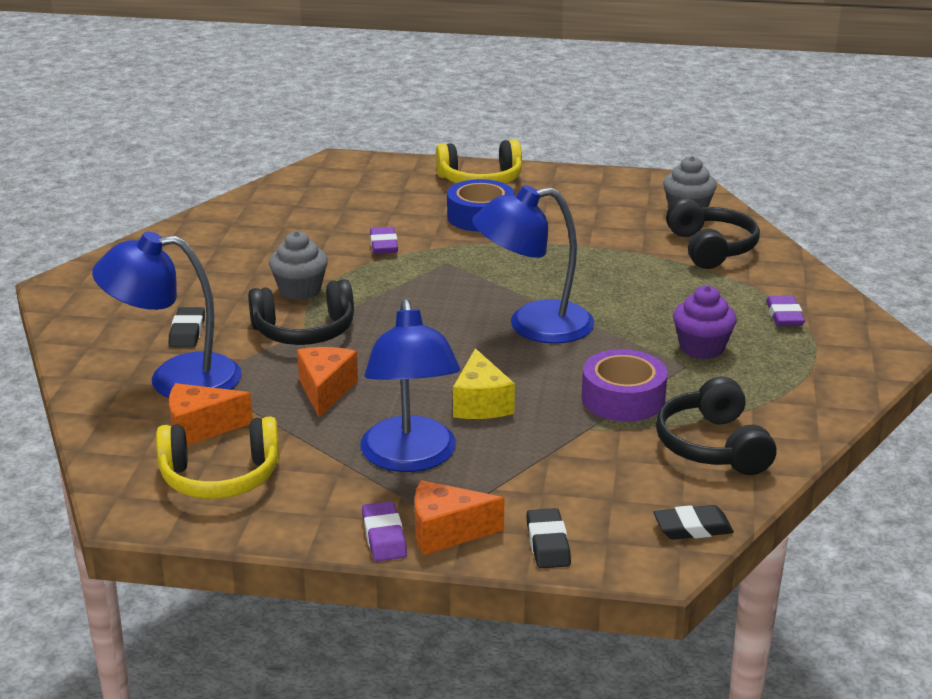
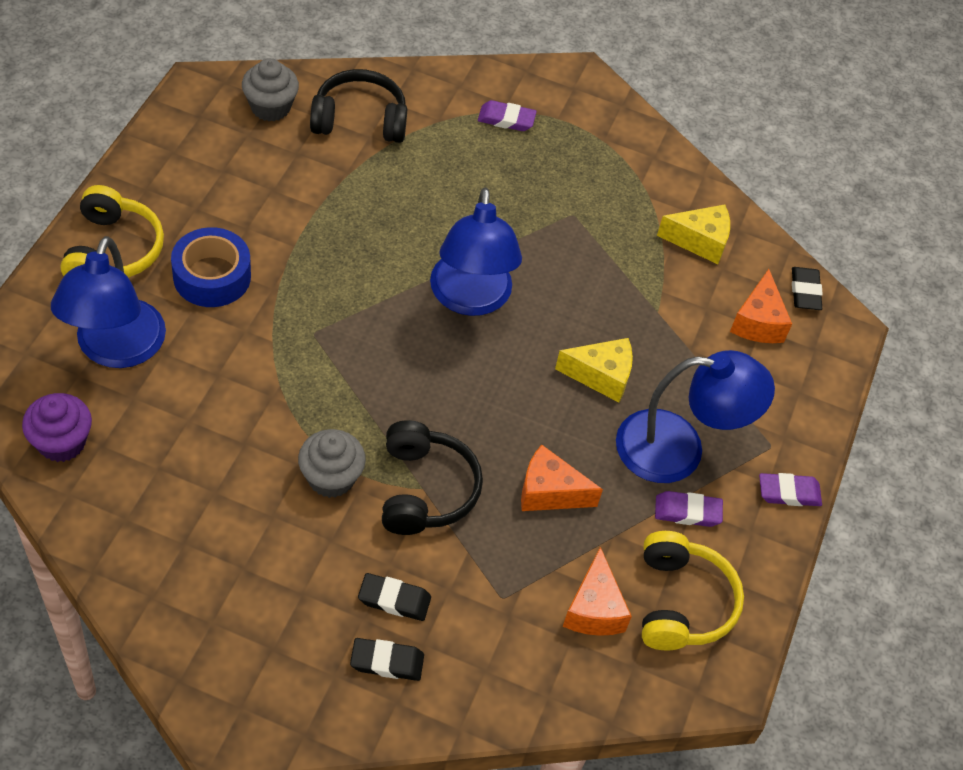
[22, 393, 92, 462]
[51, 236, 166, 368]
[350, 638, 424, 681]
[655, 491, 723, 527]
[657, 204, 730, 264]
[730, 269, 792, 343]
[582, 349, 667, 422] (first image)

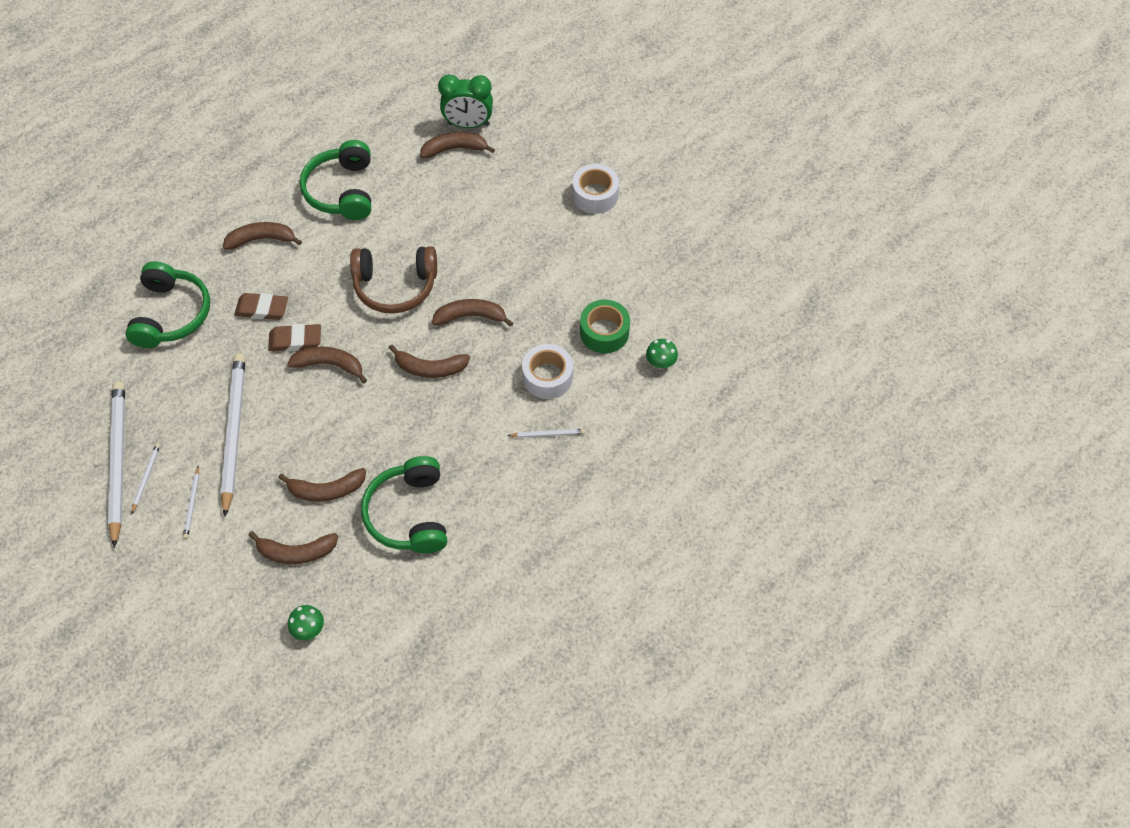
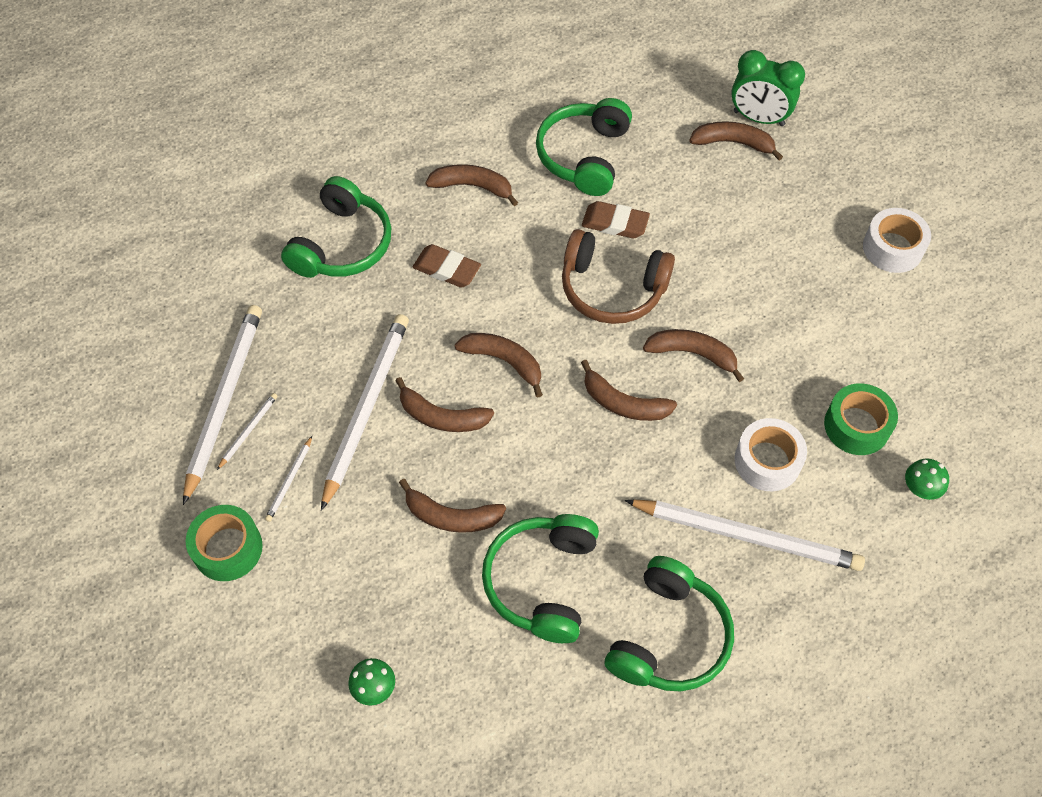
[186, 505, 263, 581]
[395, 377, 494, 432]
[582, 201, 650, 238]
[605, 556, 734, 692]
[625, 500, 865, 571]

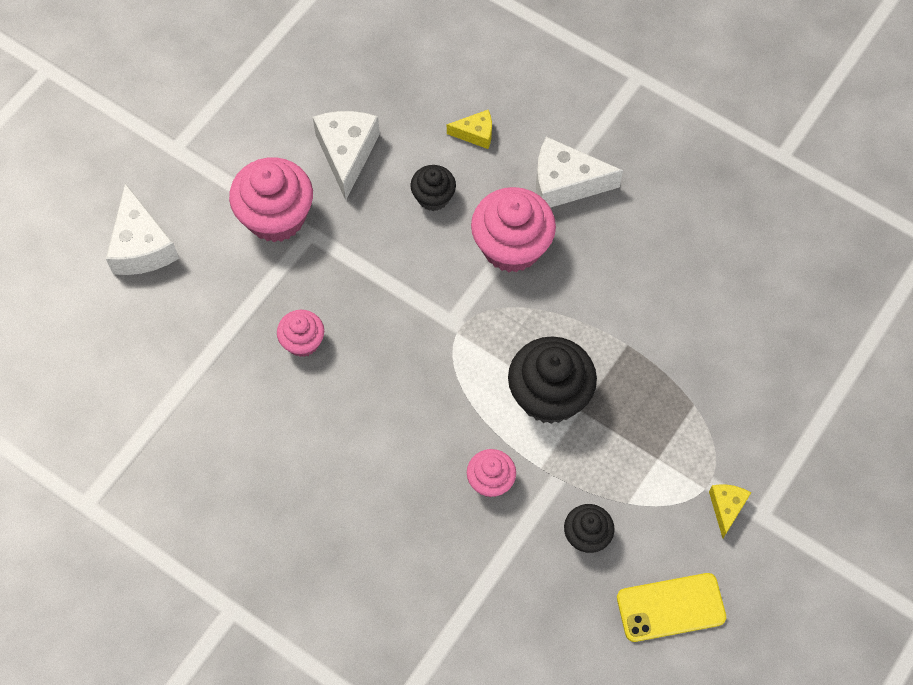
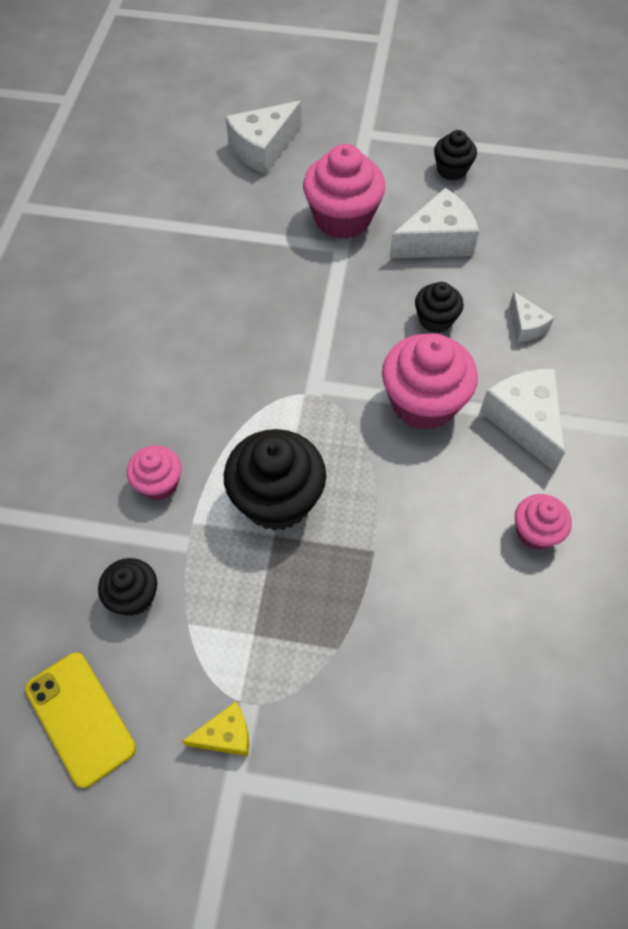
[434, 130, 477, 181]
[510, 292, 554, 342]
[515, 494, 572, 550]

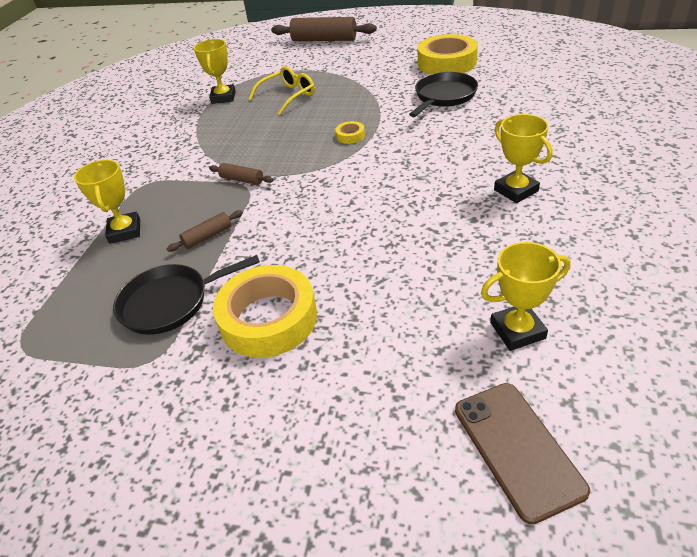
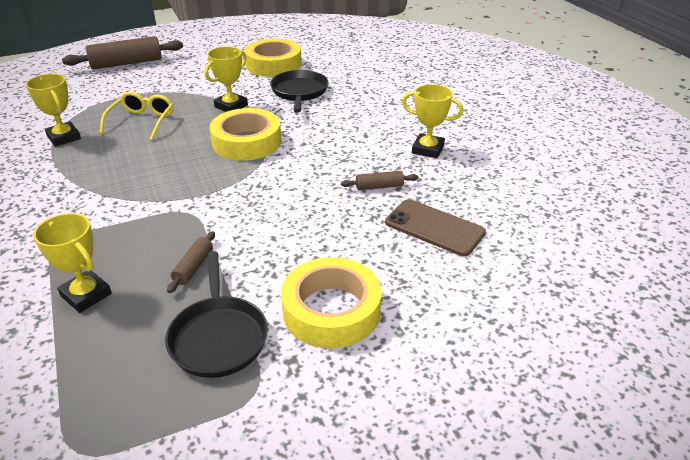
[165, 251, 268, 378]
[205, 46, 248, 112]
[210, 108, 281, 161]
[341, 171, 418, 190]
[385, 199, 486, 256]

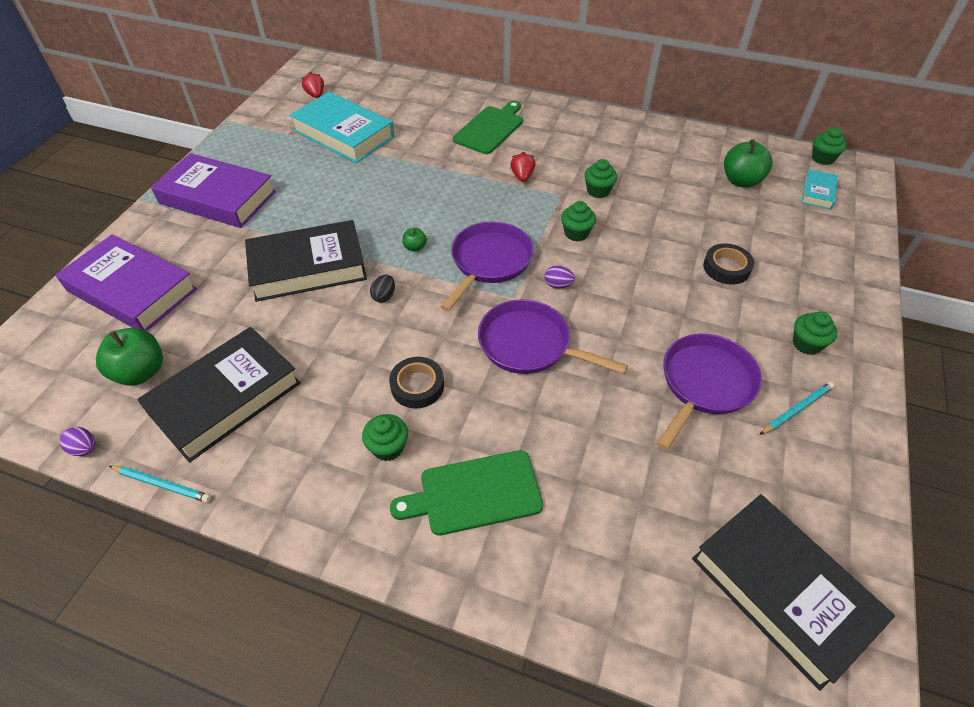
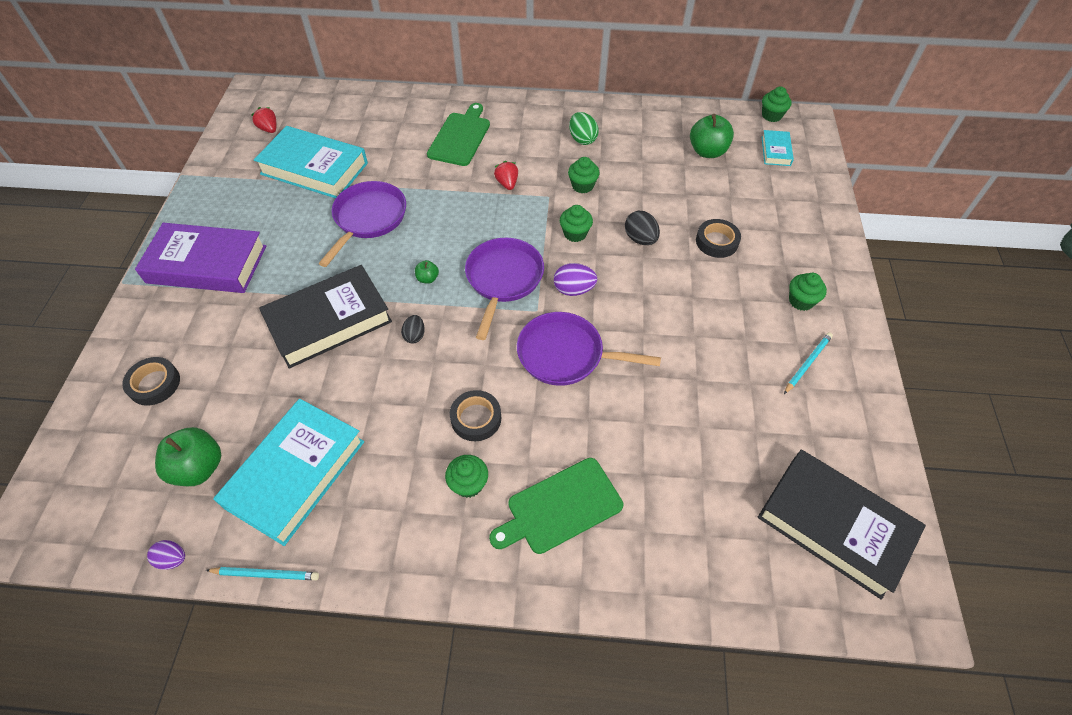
[122, 357, 180, 406]
[213, 399, 364, 546]
[319, 181, 406, 267]
[554, 263, 597, 296]
[569, 112, 599, 145]
[625, 211, 660, 245]

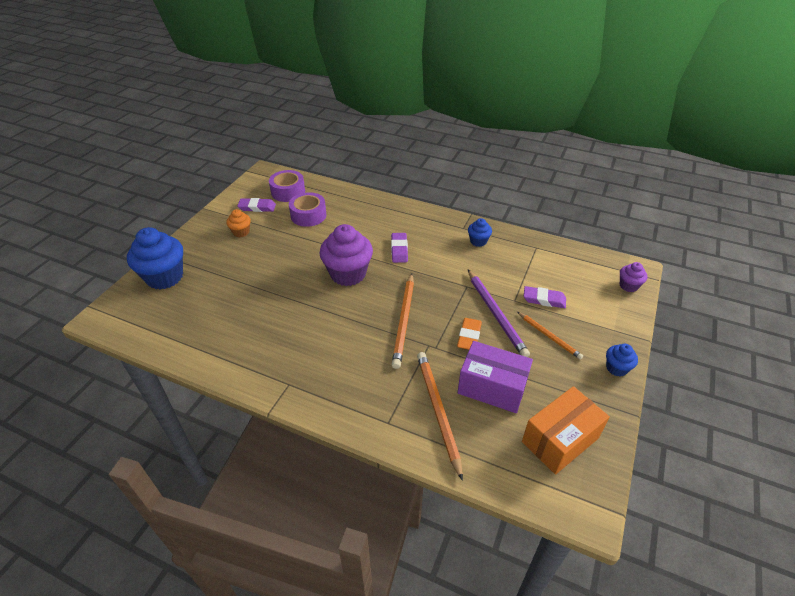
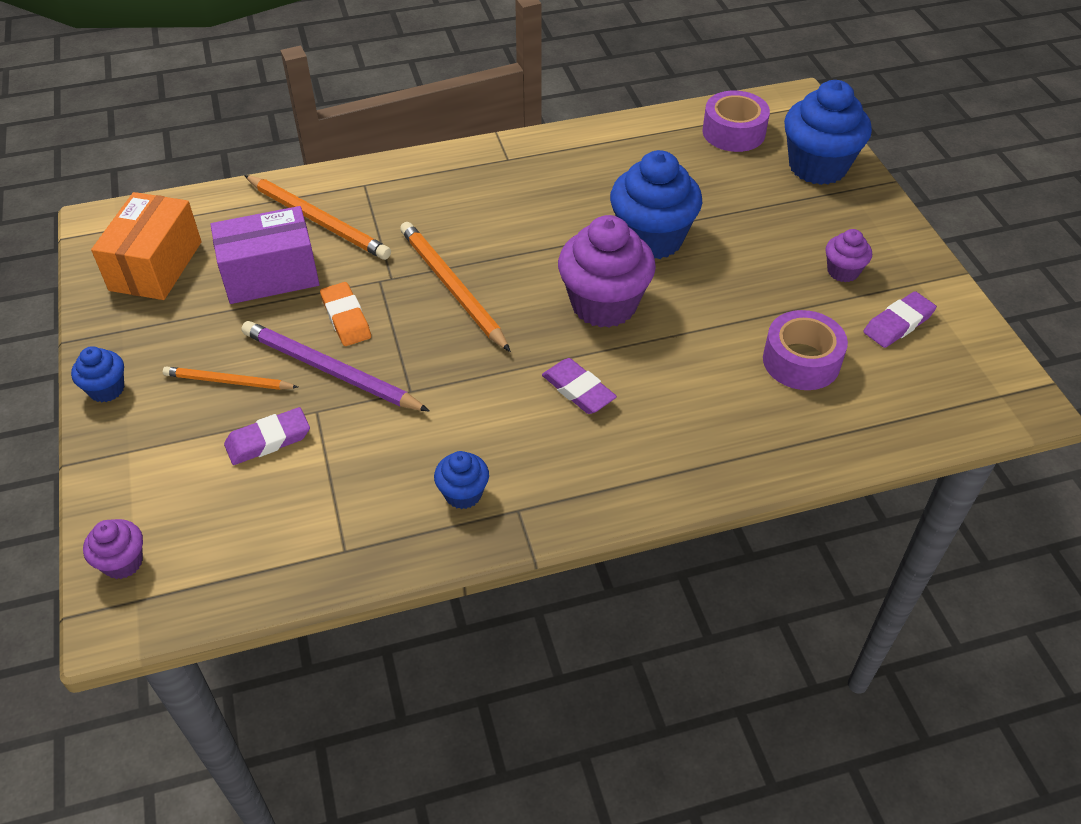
[610, 150, 702, 259]
[702, 90, 770, 152]
[825, 229, 872, 282]

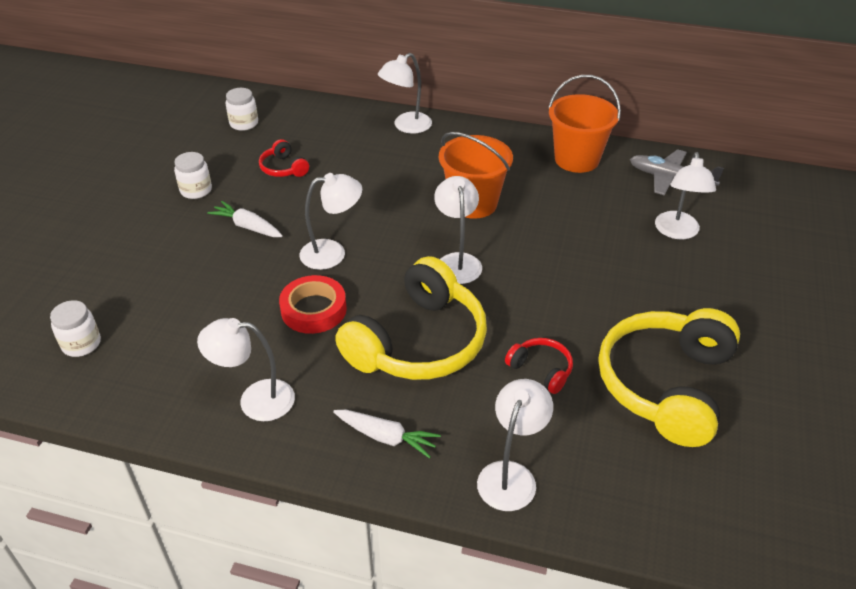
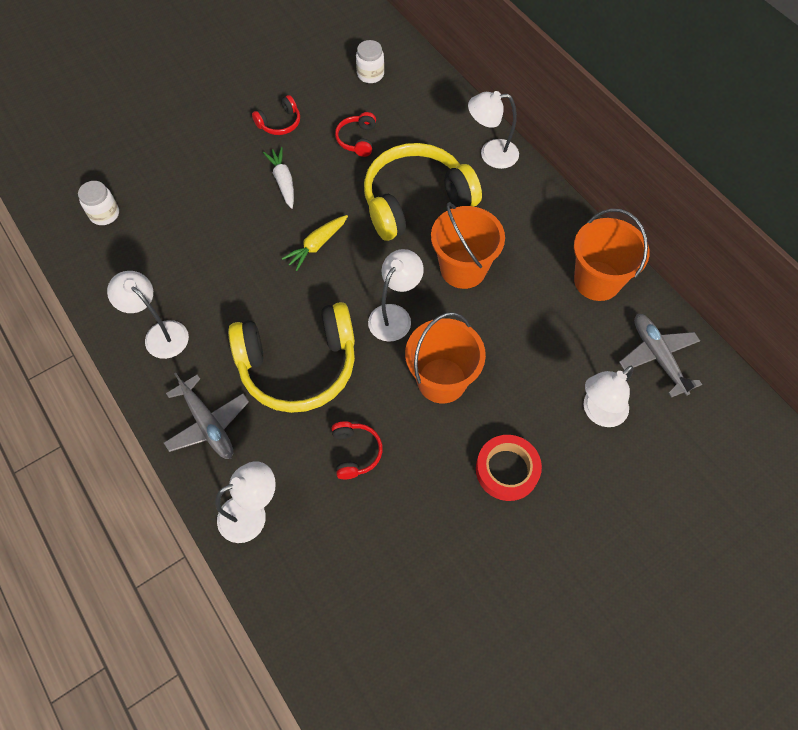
[164, 373, 249, 459]
[252, 95, 300, 135]
[282, 215, 348, 271]
[364, 143, 482, 241]
[405, 312, 486, 403]
[476, 435, 542, 501]

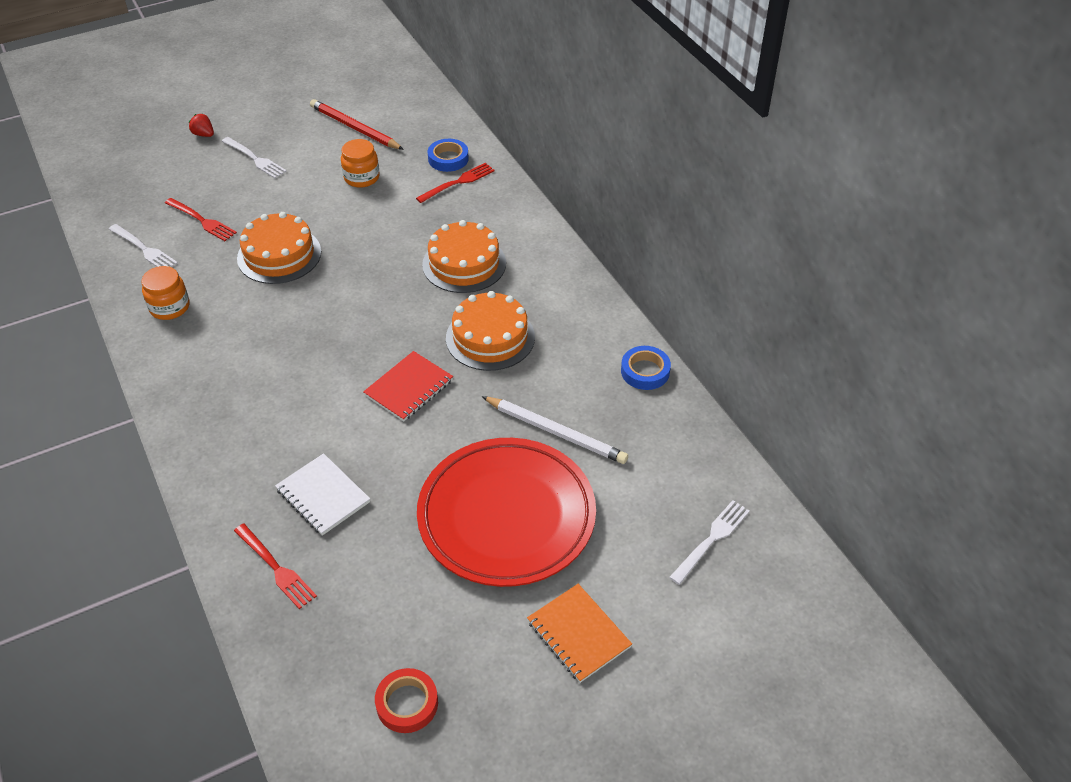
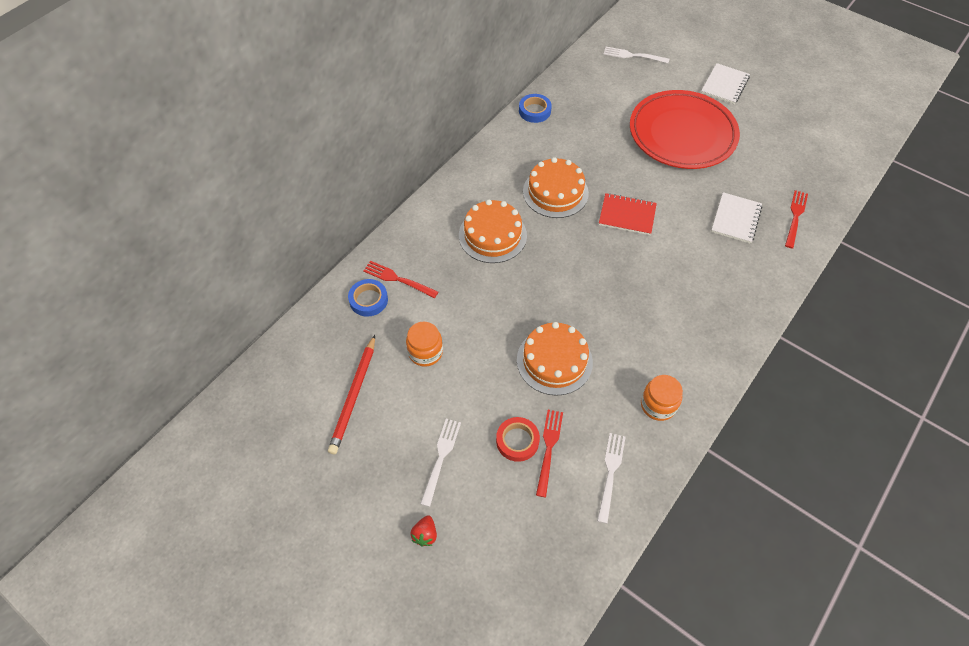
[496, 417, 540, 462]
[701, 63, 750, 104]
[482, 396, 628, 464] (first image)

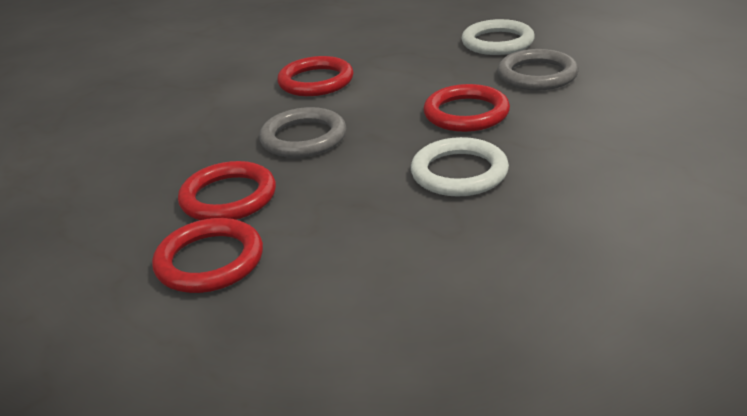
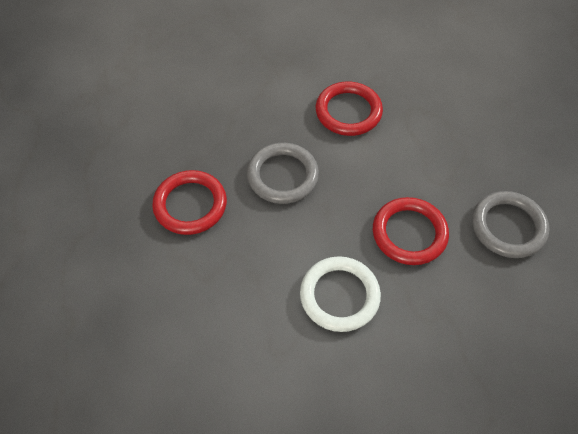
[152, 218, 263, 293] (first image)
[461, 19, 535, 55] (first image)

